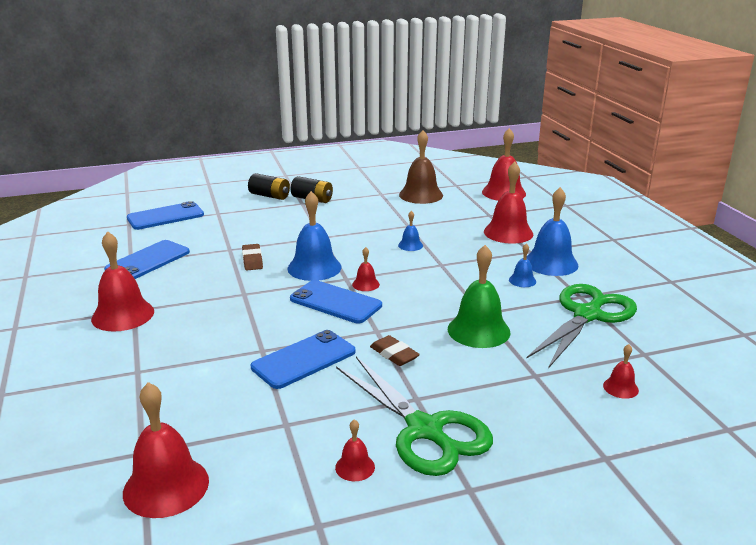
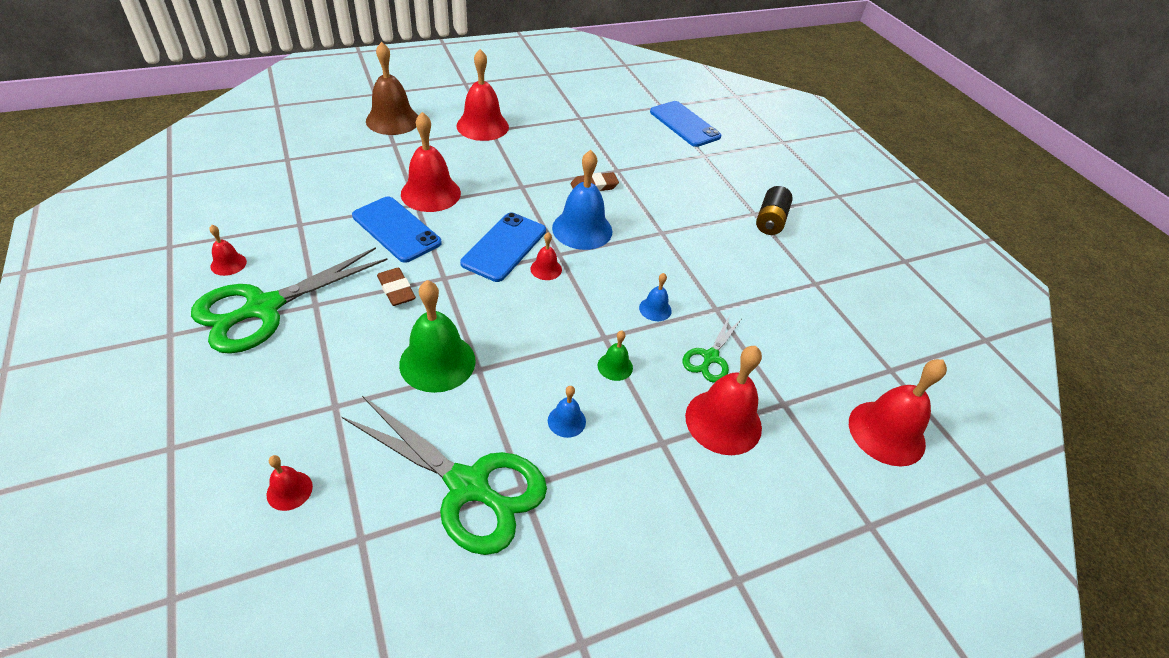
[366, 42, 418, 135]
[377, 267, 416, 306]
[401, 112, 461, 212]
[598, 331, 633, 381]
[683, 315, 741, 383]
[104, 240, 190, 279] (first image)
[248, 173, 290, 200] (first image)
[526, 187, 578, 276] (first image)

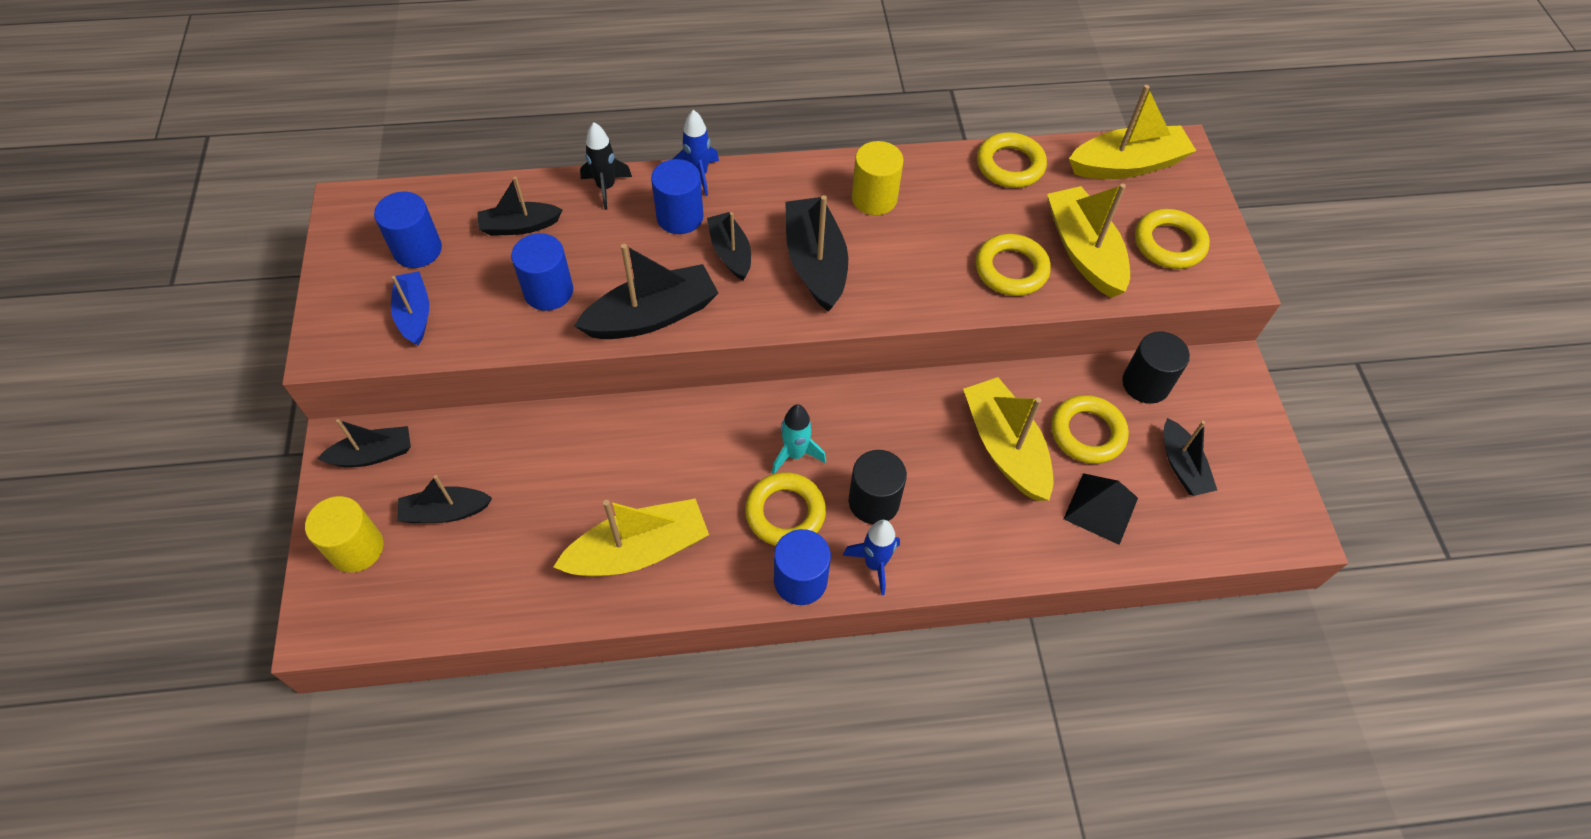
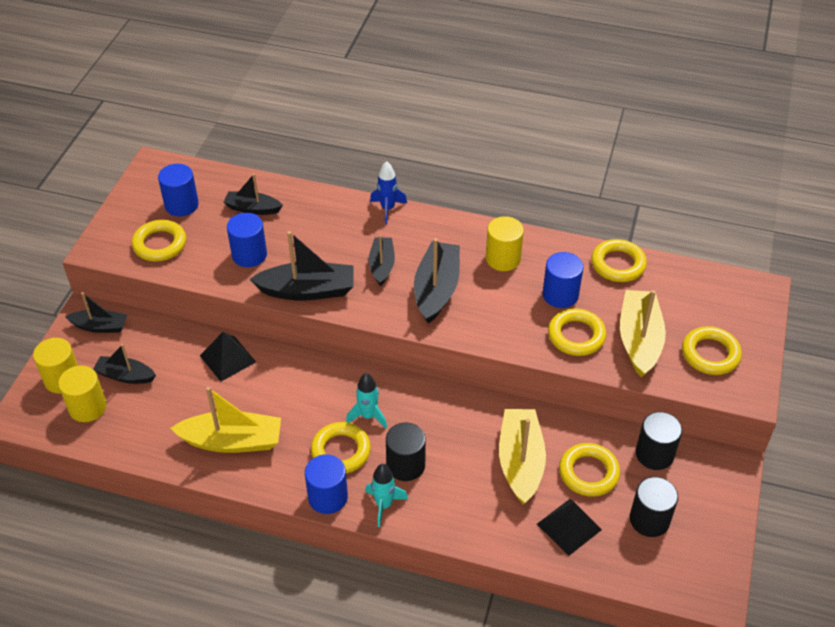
[58, 365, 106, 422]
[132, 220, 186, 262]
[200, 332, 256, 382]
[365, 464, 408, 527]
[543, 252, 583, 308]
[630, 477, 678, 537]
[580, 122, 632, 210] (first image)
[1069, 85, 1196, 179] (first image)

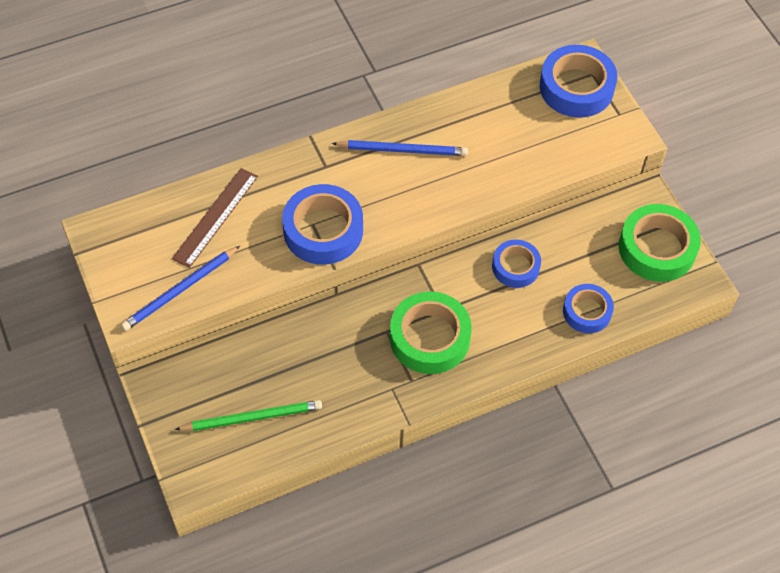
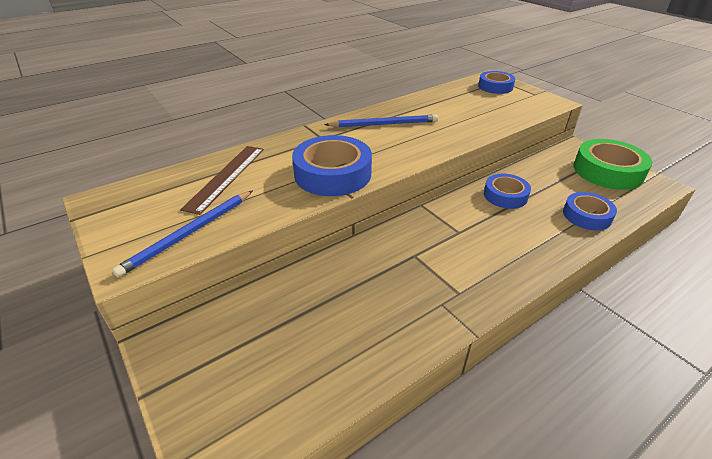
[478, 71, 515, 94]
[175, 400, 322, 431] (first image)
[390, 291, 472, 374] (first image)

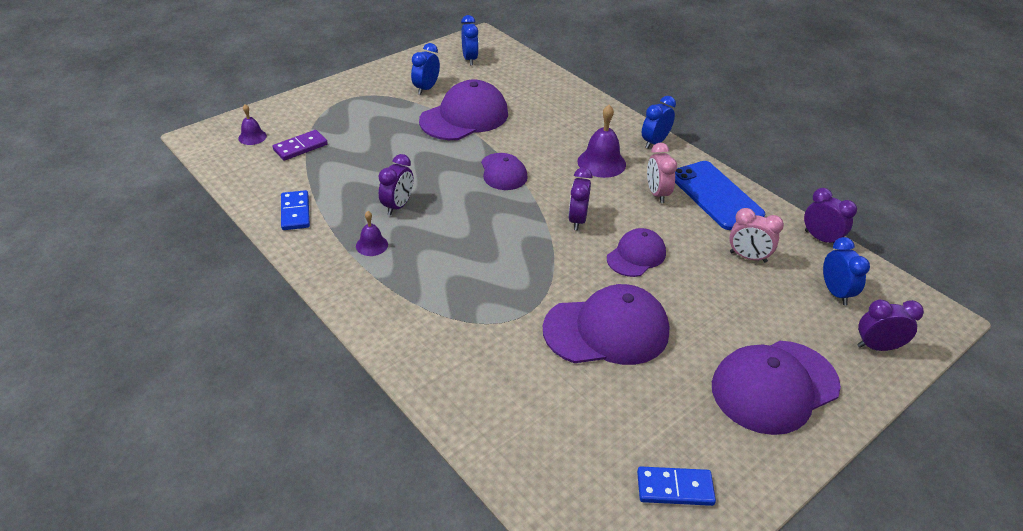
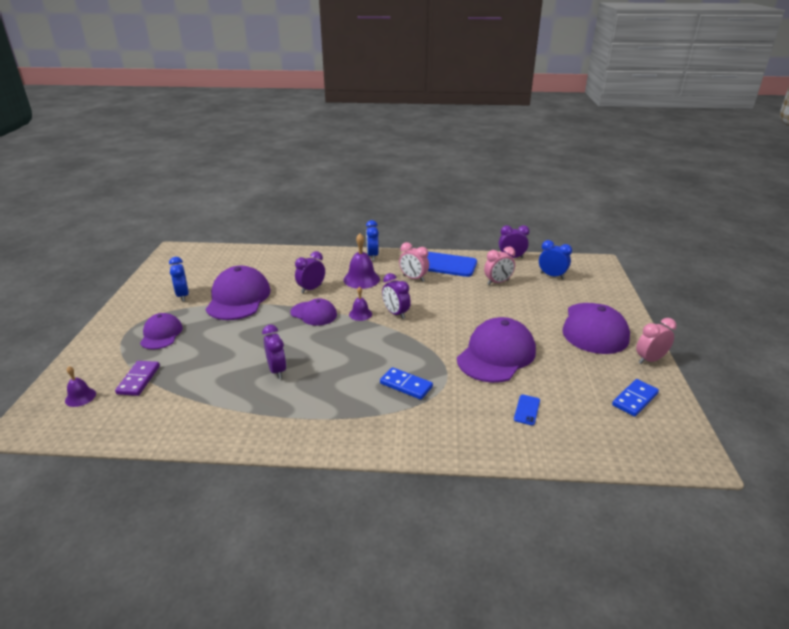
[140, 313, 183, 349]
[295, 251, 325, 293]
[349, 286, 372, 321]
[380, 367, 433, 400]
[514, 395, 540, 425]
[636, 318, 676, 364]
[461, 15, 479, 65] (first image)

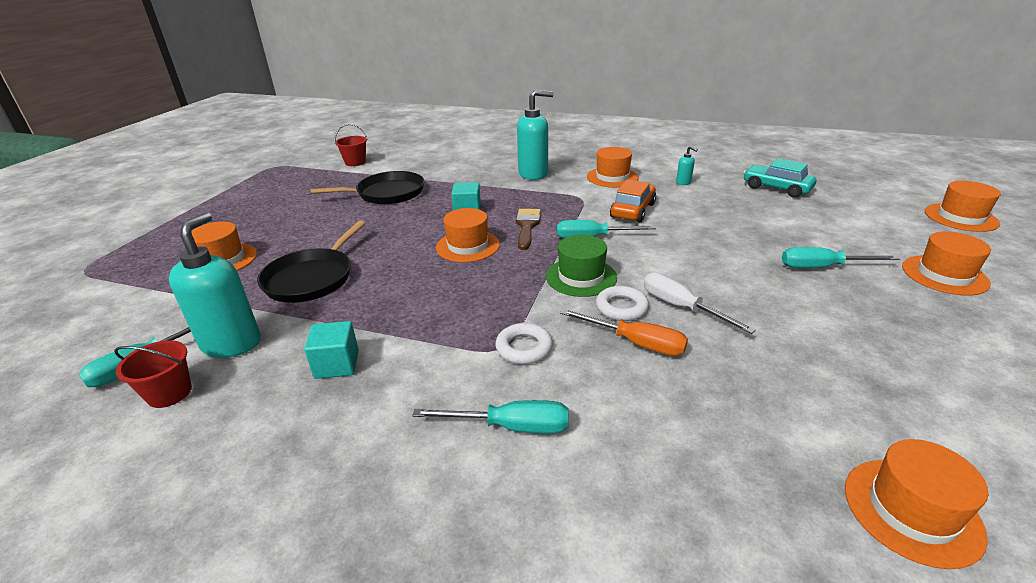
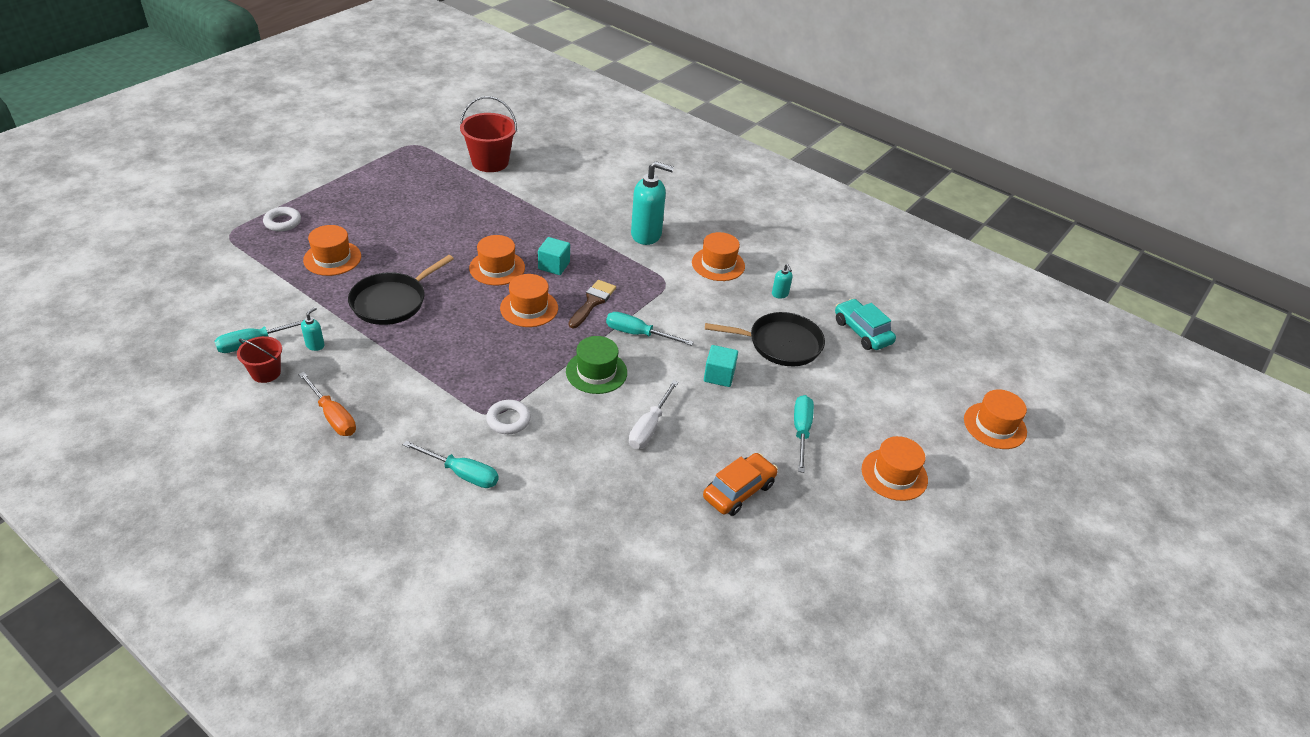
[263, 207, 301, 231]
[298, 372, 356, 436]
[301, 307, 325, 351]
[460, 96, 517, 172]
[469, 235, 525, 285]
[629, 380, 679, 449]
[703, 453, 778, 516]
[704, 345, 738, 387]
[705, 312, 825, 366]
[794, 395, 814, 473]

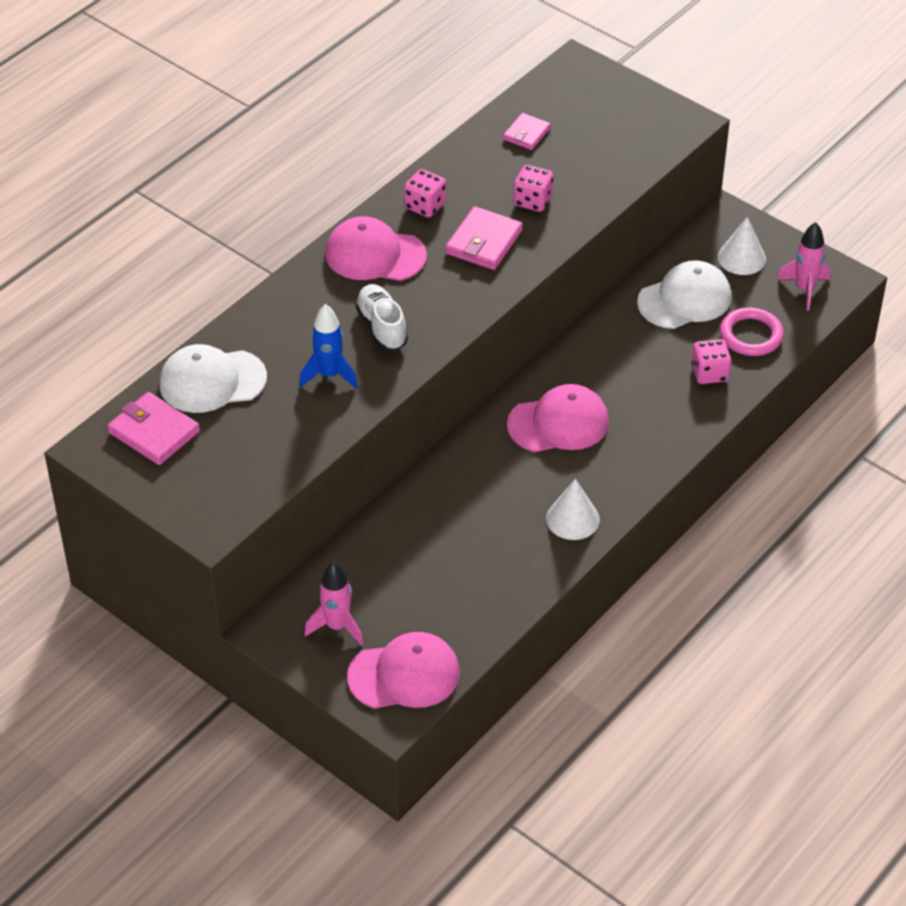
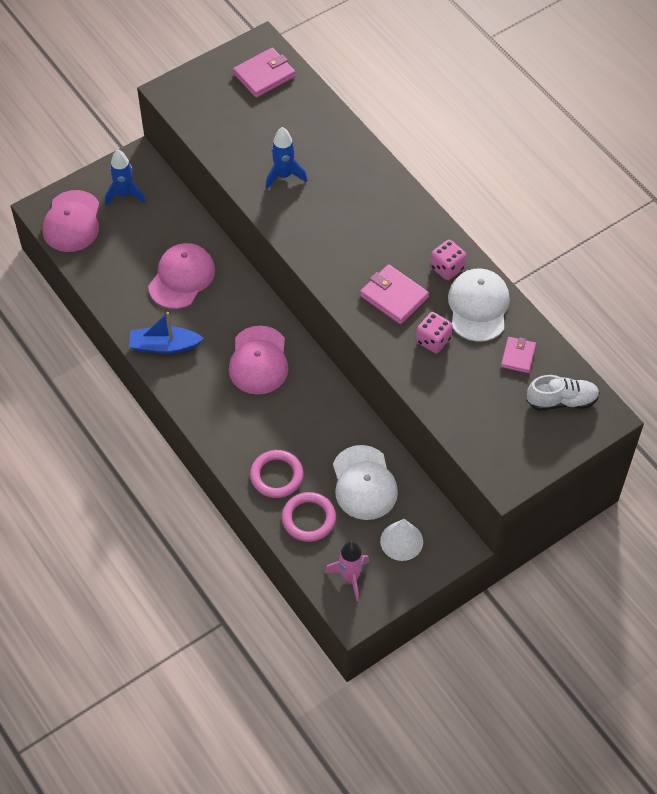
[105, 149, 146, 205]
[129, 312, 204, 354]
[148, 243, 215, 309]
[250, 450, 304, 498]
[448, 268, 510, 342]
[501, 337, 536, 373]
[527, 375, 600, 410]

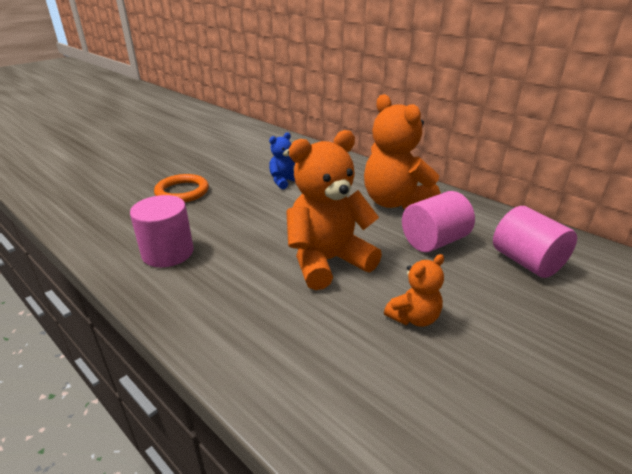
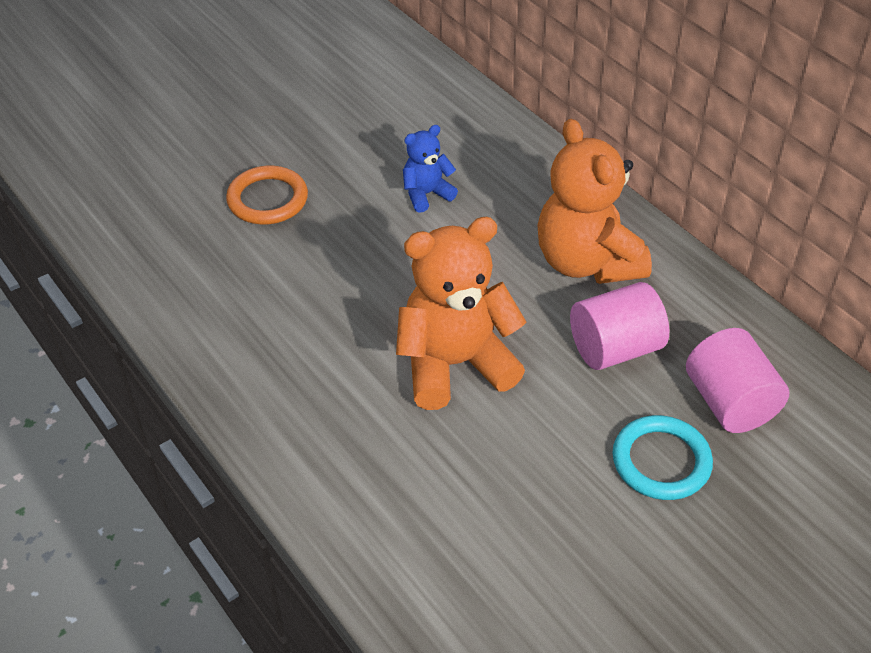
[612, 415, 713, 500]
[130, 195, 194, 267] (first image)
[384, 254, 444, 327] (first image)

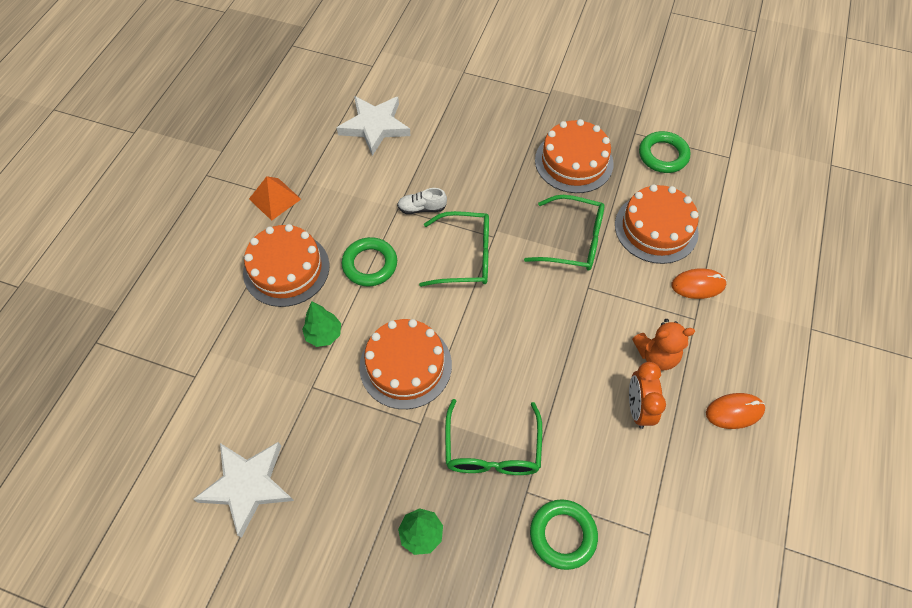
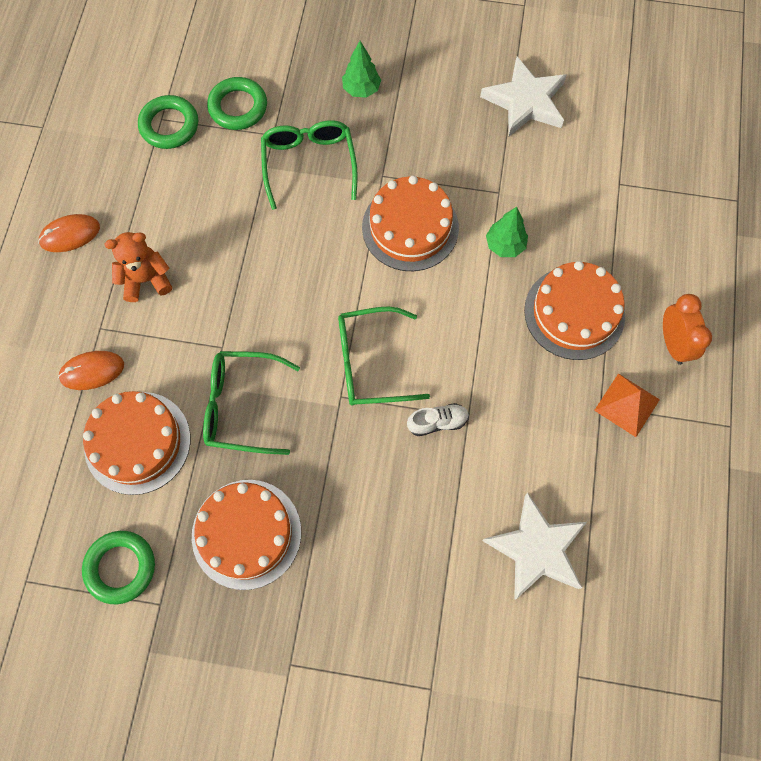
[138, 95, 198, 149]
[663, 294, 712, 365]

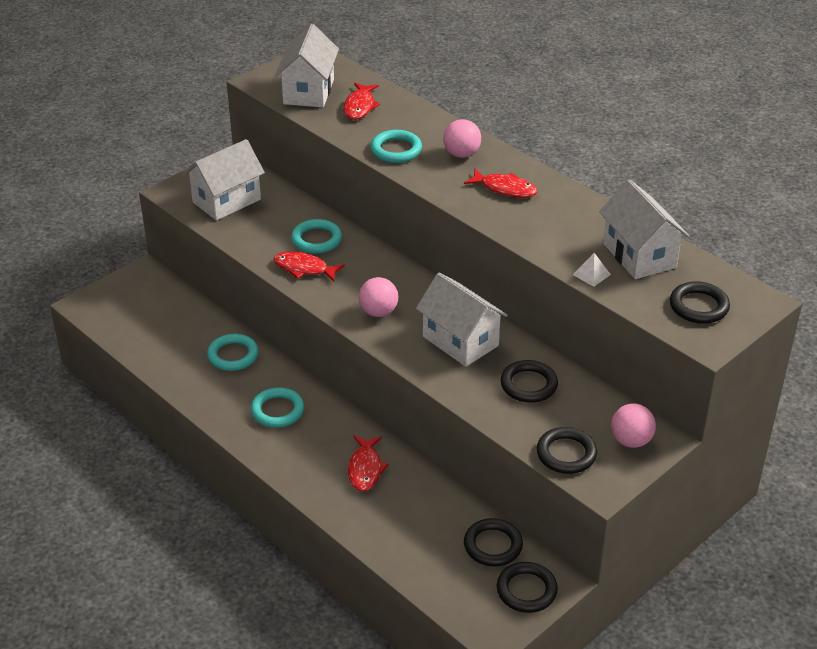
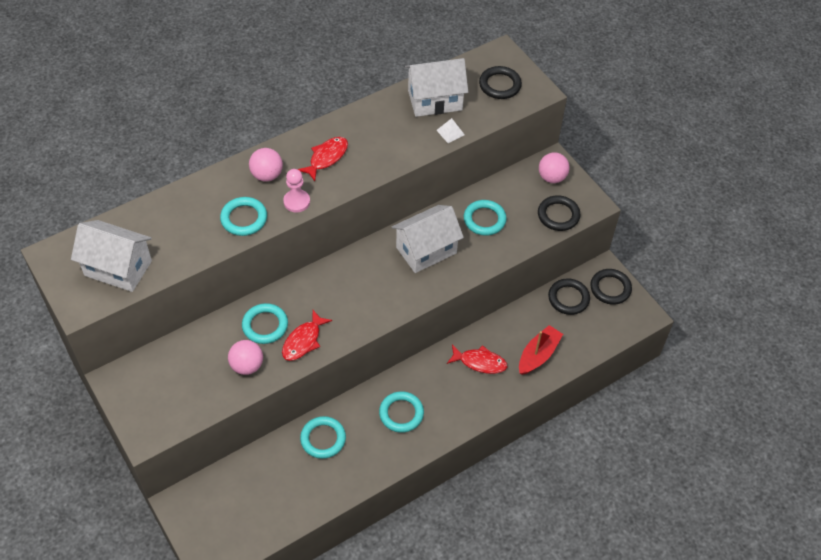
[228, 340, 263, 375]
[283, 169, 310, 212]
[464, 200, 507, 236]
[519, 325, 563, 375]
[183, 139, 265, 221] (first image)
[343, 83, 380, 120] (first image)

